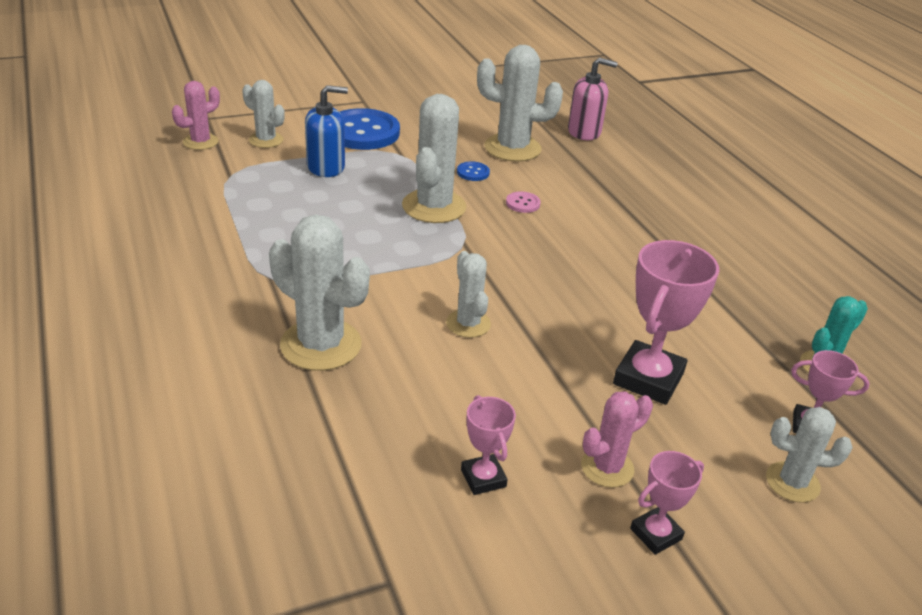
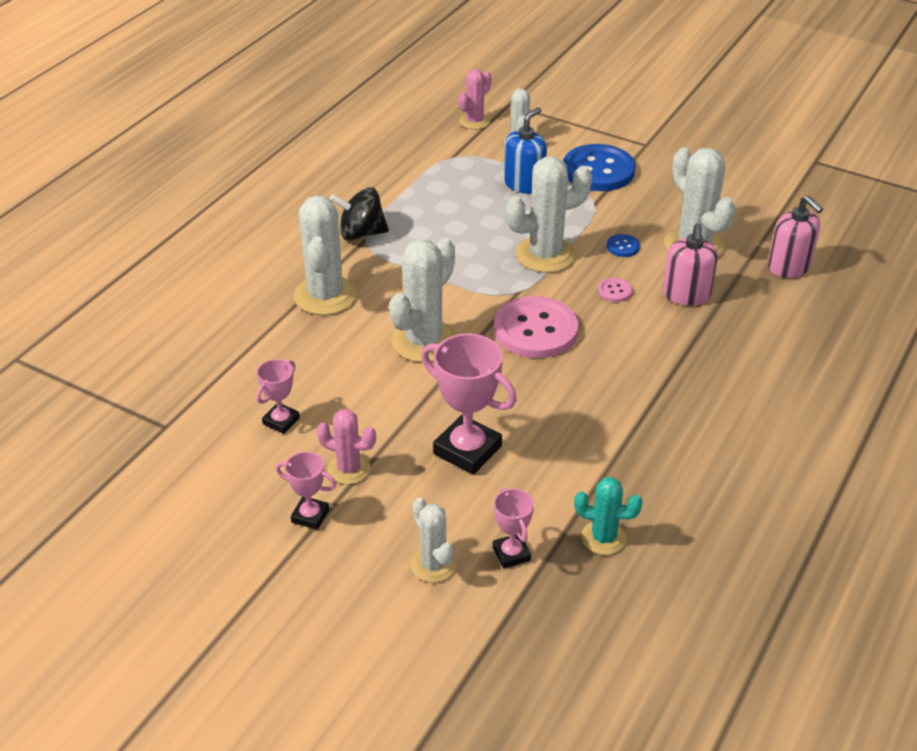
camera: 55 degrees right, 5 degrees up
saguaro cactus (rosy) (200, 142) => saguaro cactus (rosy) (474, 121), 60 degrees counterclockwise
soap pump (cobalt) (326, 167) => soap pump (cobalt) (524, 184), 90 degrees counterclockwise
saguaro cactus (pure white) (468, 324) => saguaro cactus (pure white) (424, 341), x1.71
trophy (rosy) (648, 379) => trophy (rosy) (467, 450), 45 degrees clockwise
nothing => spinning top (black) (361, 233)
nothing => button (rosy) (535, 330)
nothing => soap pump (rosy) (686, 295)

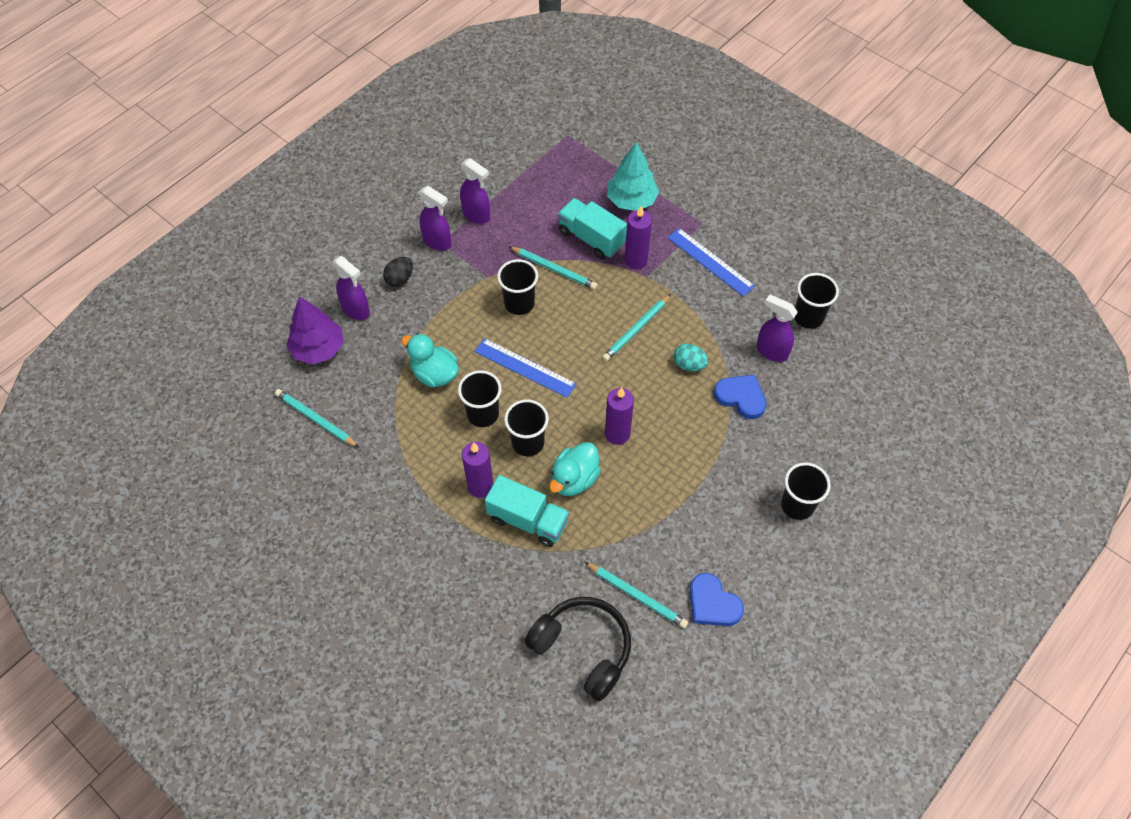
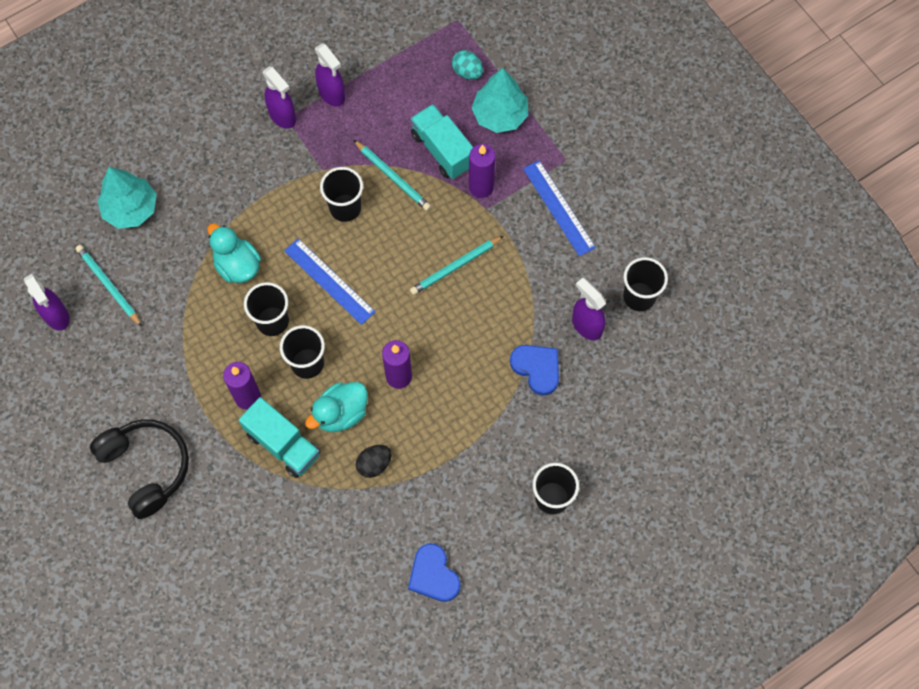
camera: 15 degrees right, 10 degrees up
toy tree (purple) (318, 349) => toy tree (teal) (131, 209)
spray cleaner (purple) (356, 310) => spray cleaner (purple) (56, 316), shifted
toy egg (black) (400, 279) => toy egg (black) (374, 464), shifted
headset (black) (583, 649) => headset (black) (146, 467), shifted
pencil (teal) (637, 596) => nothing
toy egg (teal) (689, 365) => toy egg (teal) (467, 72), shifted

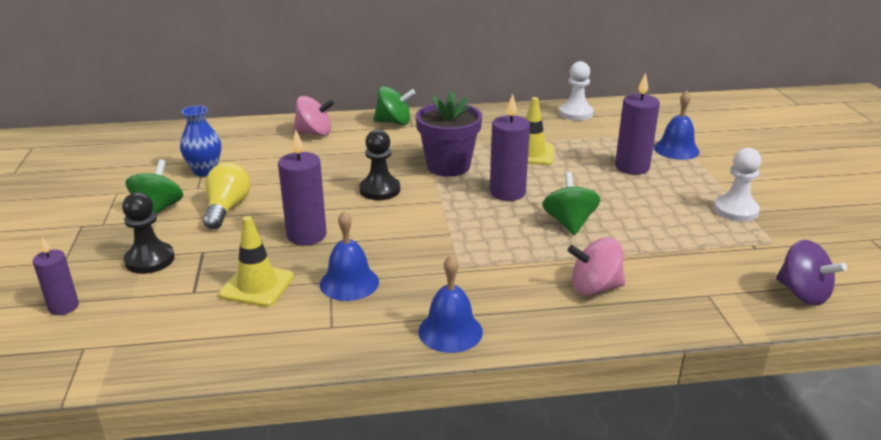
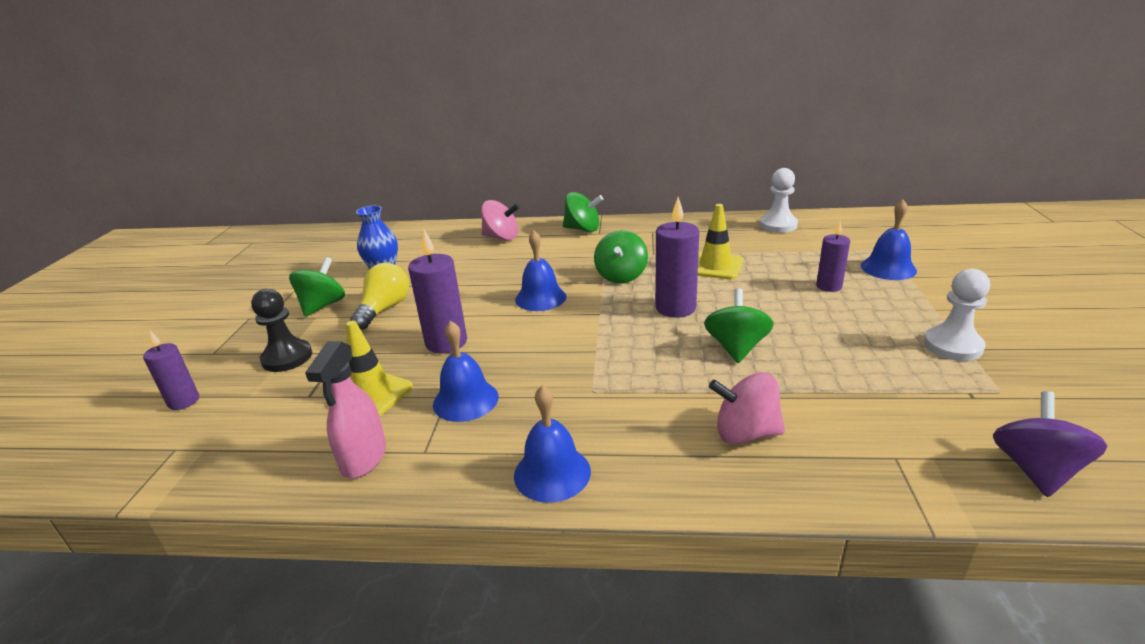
camera: 15 degrees right, 0 degrees up
chess pawn (black) (380, 190) => hand bell (cobalt) (540, 298)
plant pot (purple) (448, 166) => spinning top (leaf-green) (621, 276)
candle (purple) (632, 167) => candle (purple) (829, 286), x0.63
spinning top (purple) (803, 294) => spinning top (purple) (1036, 470), 135 degrees counterclockwise
nothing => spray cleaner (rosy) (364, 459)

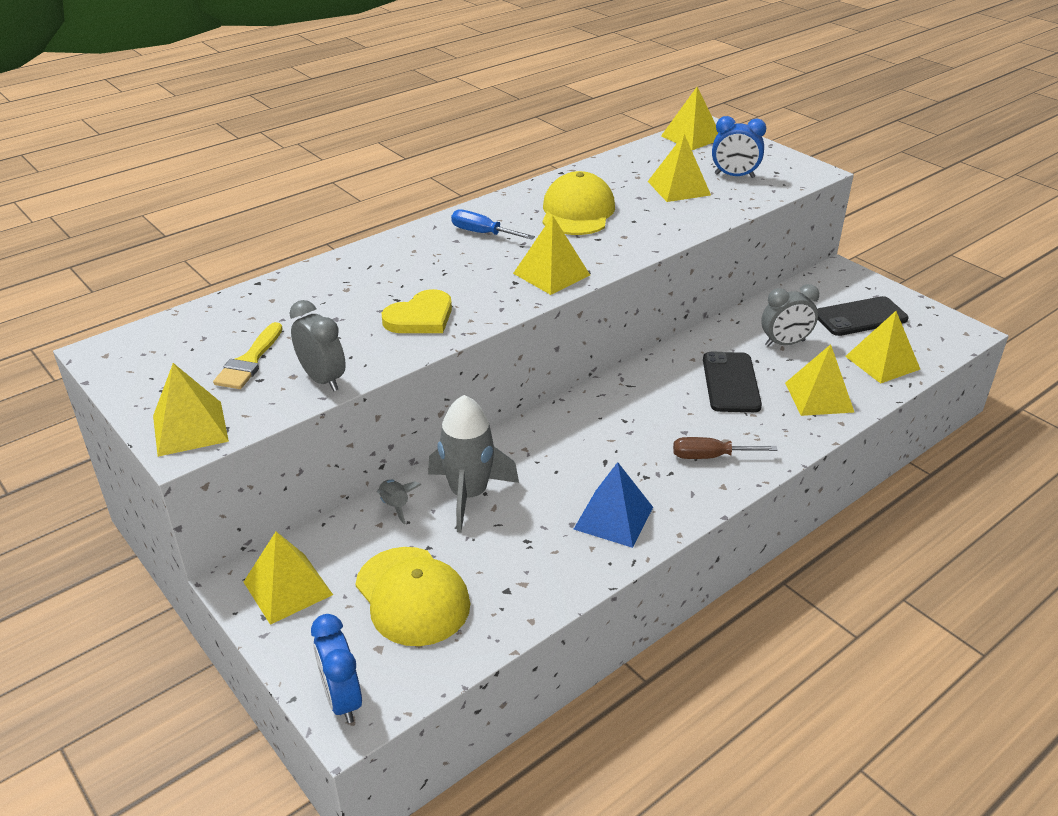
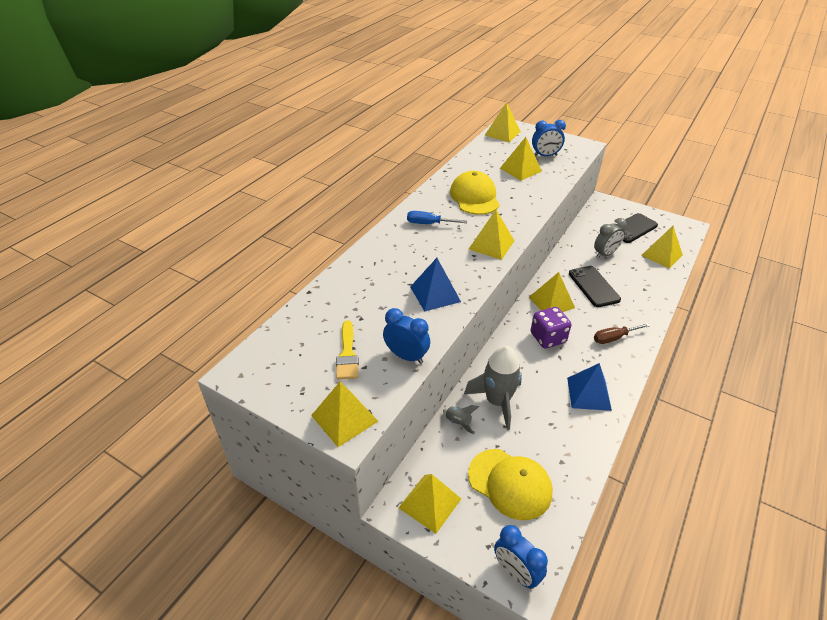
camera: 20 degrees left, 5 degrees up
clock (ash-grey) (323, 379) => clock (cobalt) (406, 356)
heart shape (bright yellow) (420, 317) => pyramid (cobalt) (435, 294)
pyramid (bright yellow) (819, 397) => pyramid (bright yellow) (551, 302), shifted
nothing => game die (purple) (548, 338)

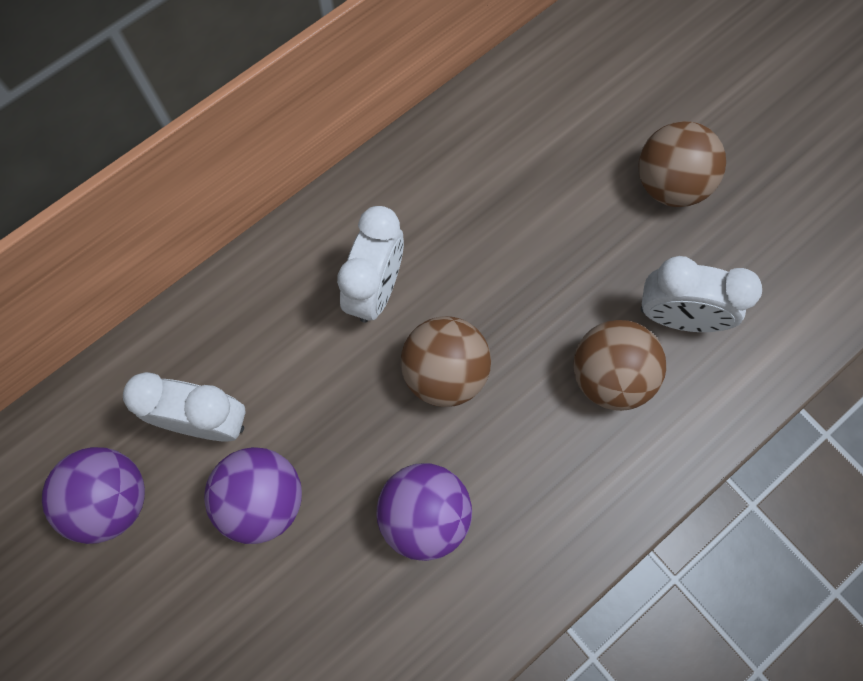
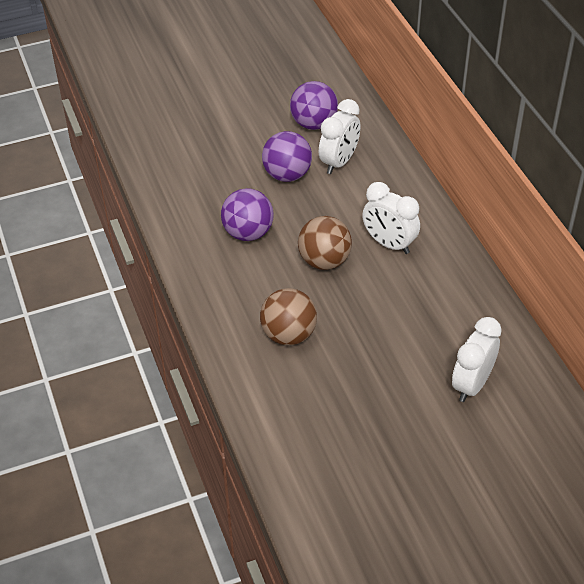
camera: 110 degrees right, 25 degrees down
sphere (dark brown) (669, 184) => nothing
clock (pure white) (677, 317) => clock (pure white) (472, 384), shifted

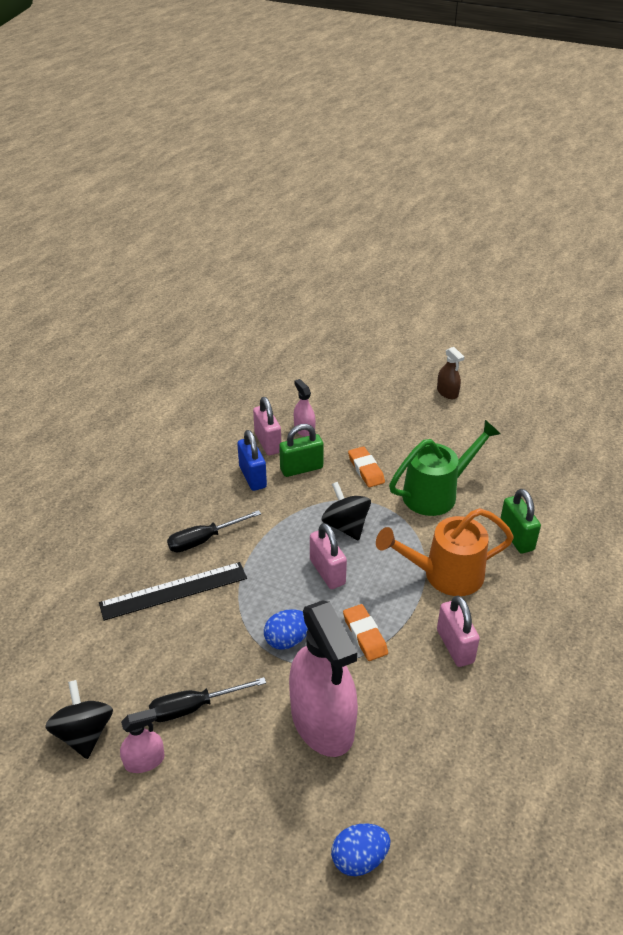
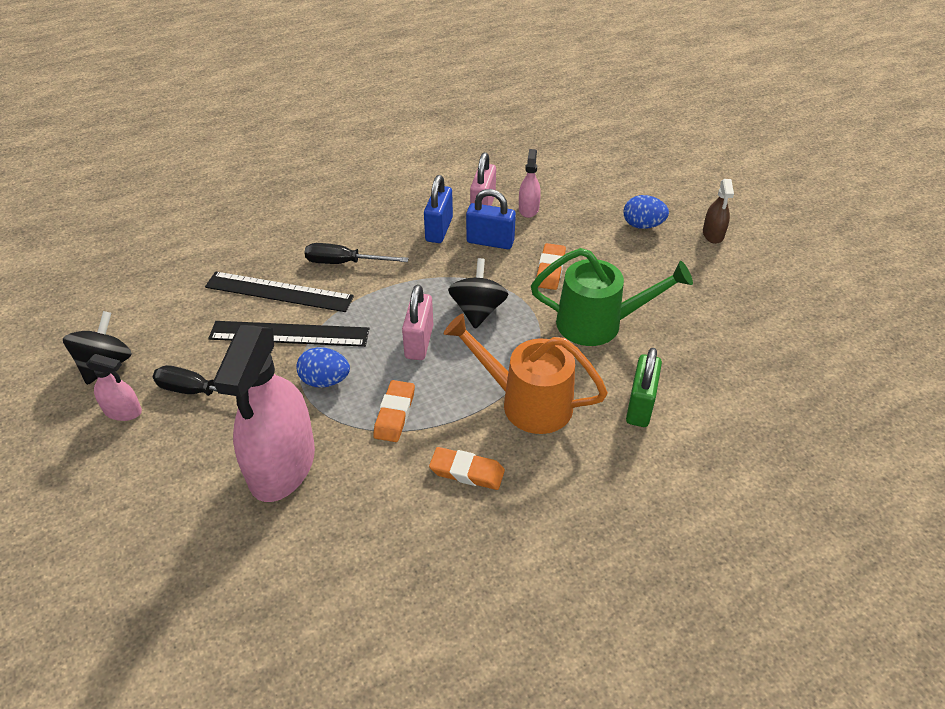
camera: 35 degrees right, 5 degrees up
padlock (leaf-green) (301, 468) => padlock (cobalt) (490, 242)
toy egg (cobalt) (359, 859) => toy egg (cobalt) (642, 225), shifted
padlock (rosy) (455, 646) => pencil eraser (orange) (467, 471)
nothing => ruler (black) (289, 334)

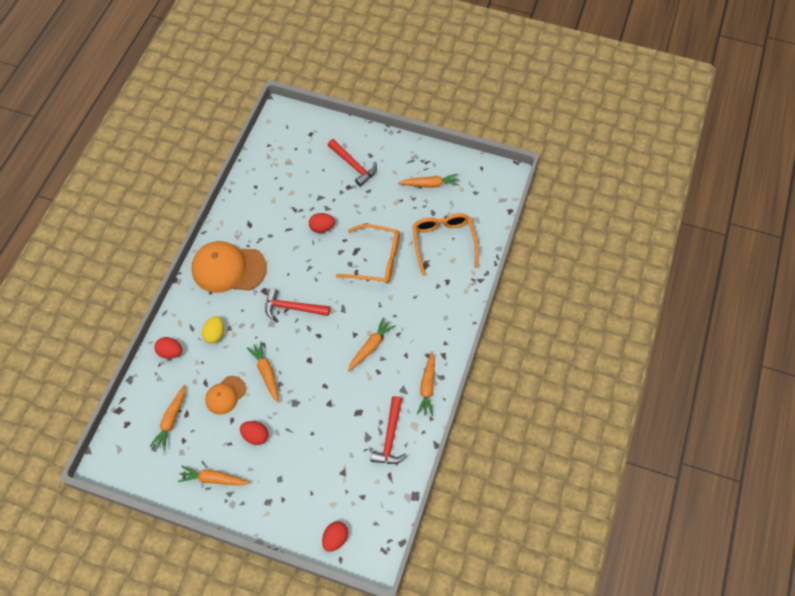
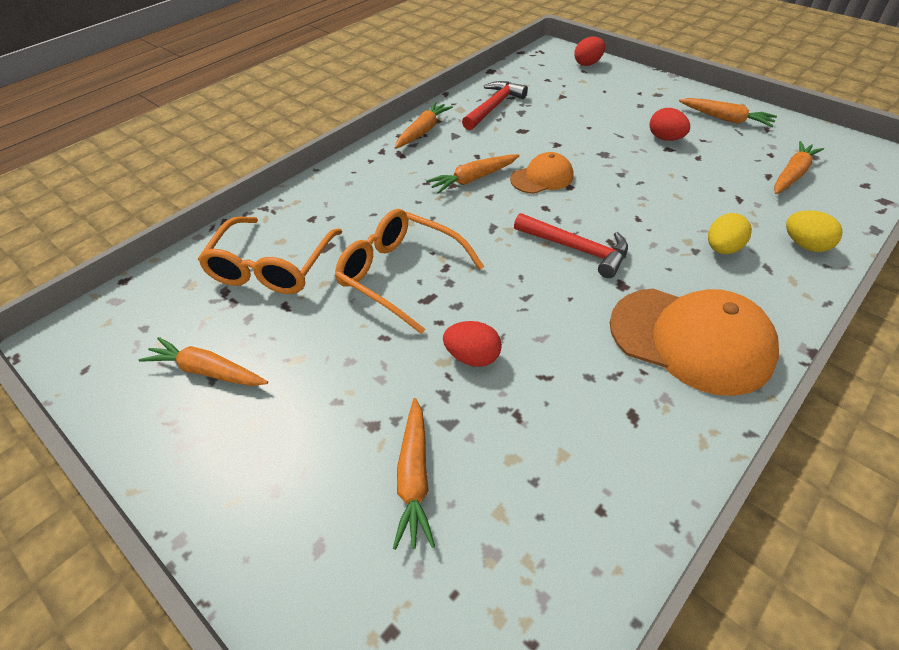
camera: 155 degrees left, 15 degrees down
toy egg (crimson) (170, 352) => toy egg (bright yellow) (805, 245)
baseball cap (orange) (225, 395) => baseball cap (orange) (542, 178), shifted
carrot (orange) (266, 373) => carrot (orange) (414, 478), shifted
claw hammer (crimson) (353, 165) => nothing

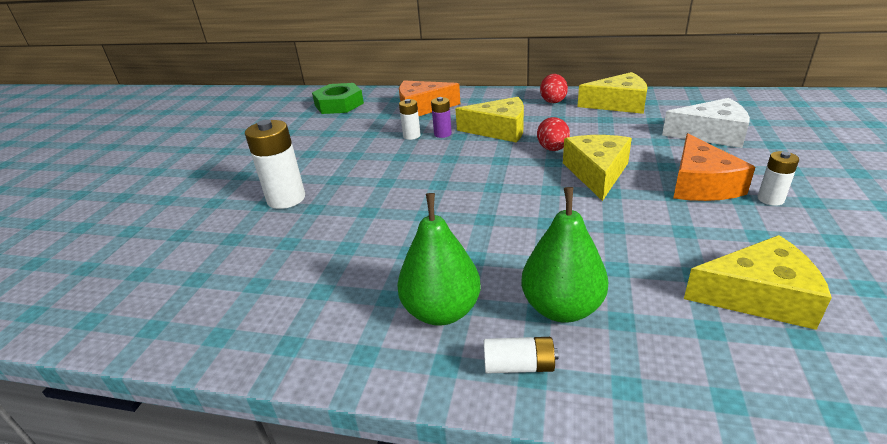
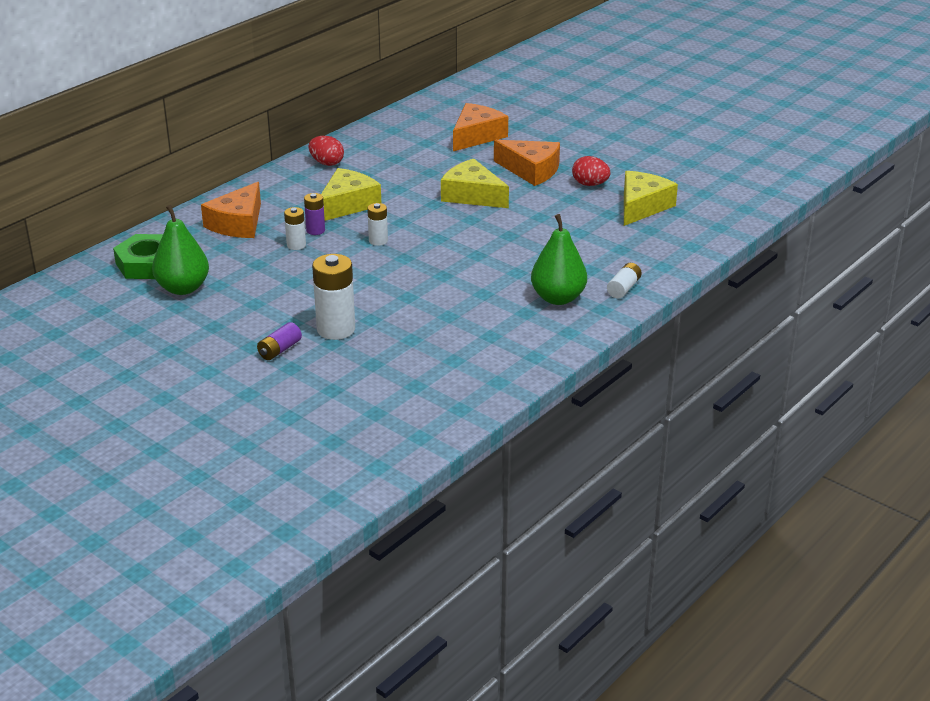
camera: 65 degrees left, 0 degrees up
toy pear (leaf-green) (562, 308) => toy pear (leaf-green) (183, 288), shifted
toy egg (crimson) (552, 149) => toy egg (crimson) (590, 184), shifted
piece of cheese (bright yellow) (618, 104) => nothing
piece of cheese (pure white) (711, 134) => piece of cheese (orange) (476, 136)
battery (pure white) (770, 199) => battery (pure white) (378, 241), shifted
nothing => battery (purple) (279, 350)

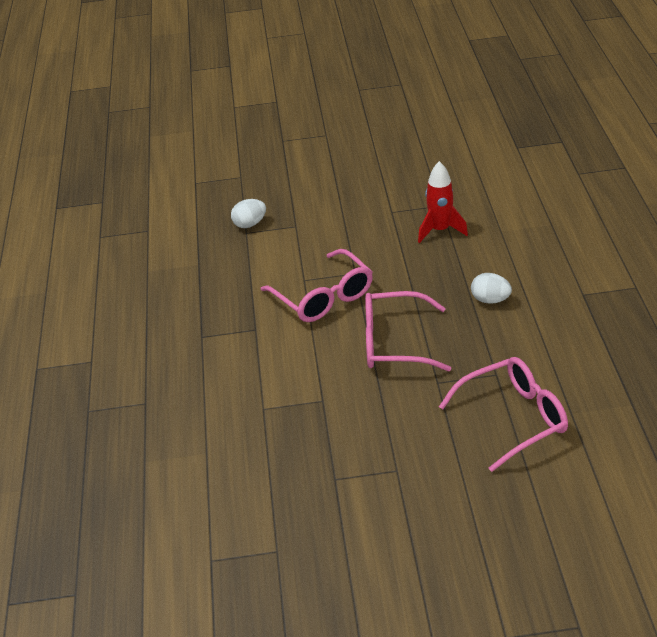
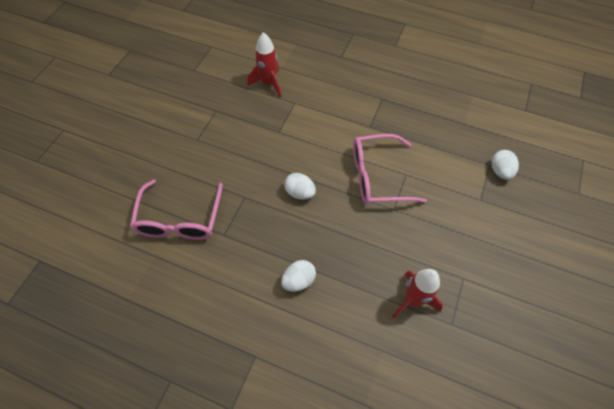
camera: 115 degrees right, 20 degrees up
eyeglasses (rosy) (393, 343) => toy egg (pure white) (300, 193)
nothing => spaceship (crimson) (268, 83)

